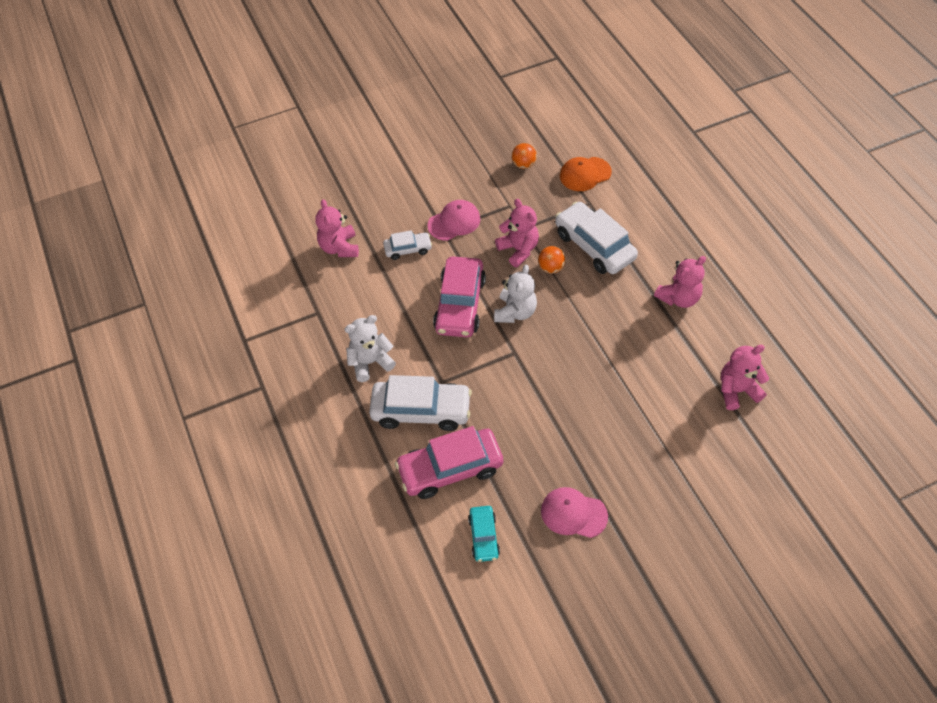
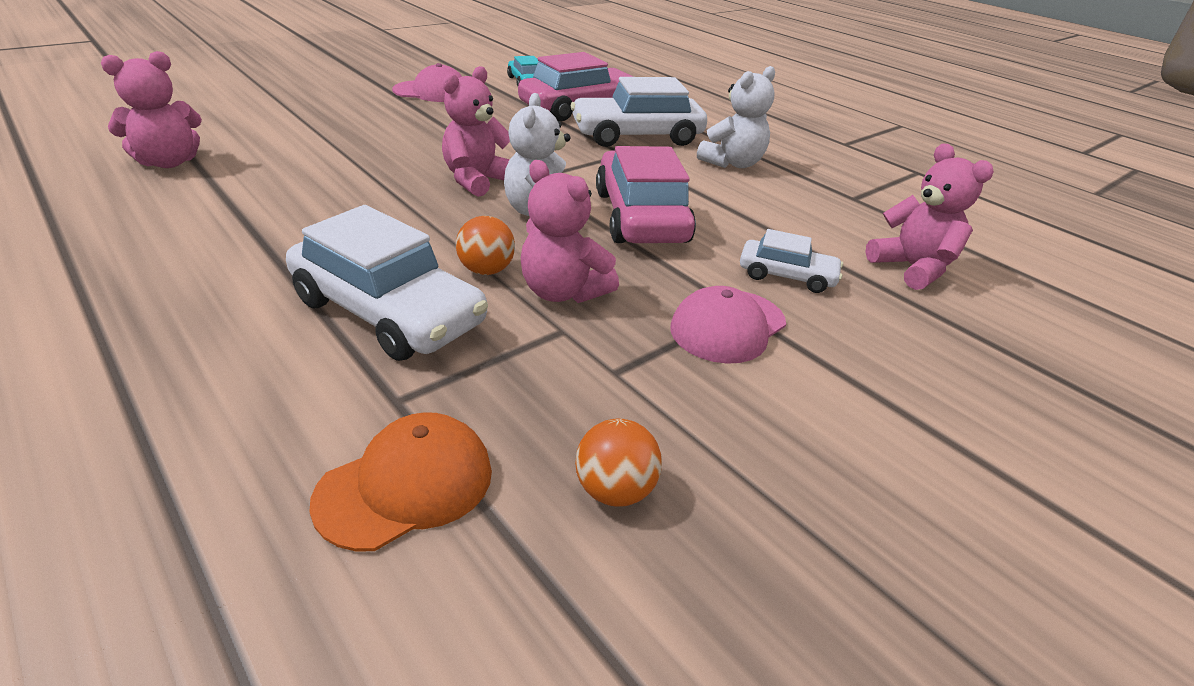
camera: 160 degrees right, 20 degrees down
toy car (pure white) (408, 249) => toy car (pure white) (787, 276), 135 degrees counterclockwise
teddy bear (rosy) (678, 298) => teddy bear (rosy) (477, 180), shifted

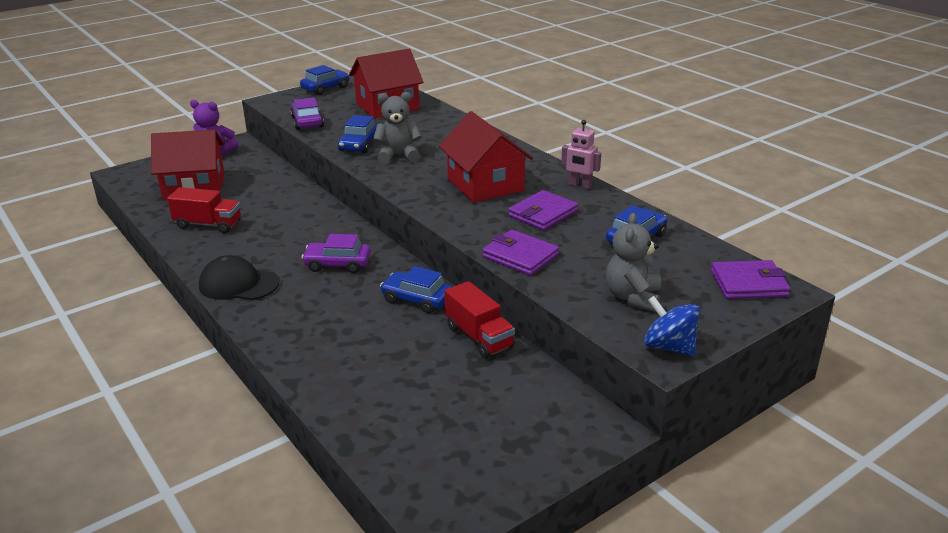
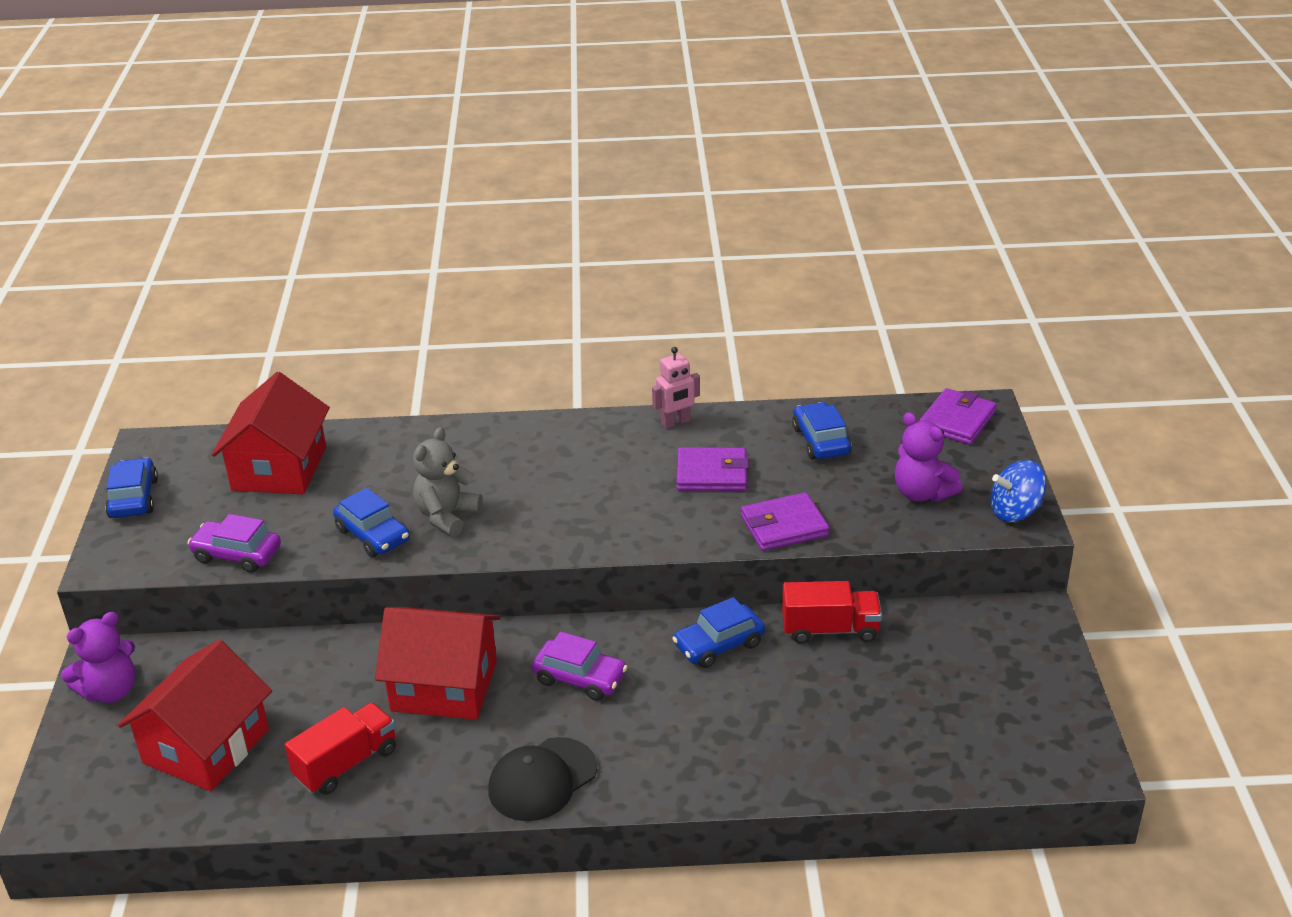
camera: 55 degrees left, 5 degrees up
toy car (purple) (337, 264) => toy car (purple) (580, 678), 105 degrees counterclockwise
toy house (crimson) (485, 185) => toy house (crimson) (444, 686), shifted
billfold (purple) (543, 214) => billfold (purple) (712, 473), 75 degrees counterclockwise
teddy bear (ash-grey) (633, 297) => teddy bear (purple) (922, 493)

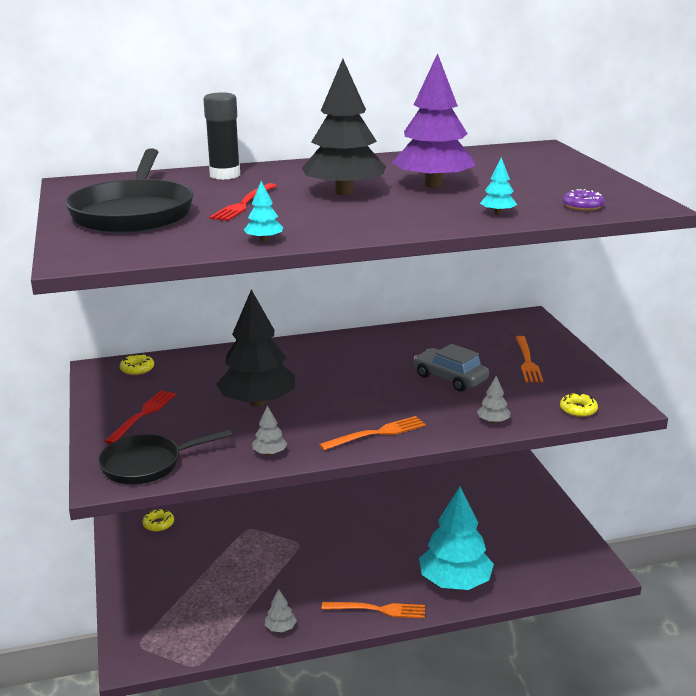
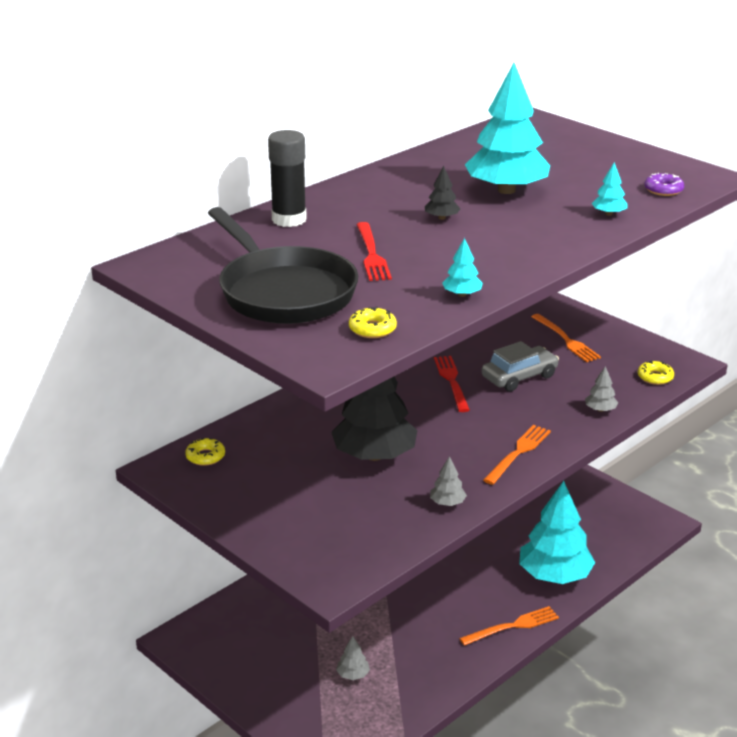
camera: 30 degrees left, 5 degrees up
pan (black) (147, 464) => nothing
fork (crimson) (143, 414) => fork (crimson) (451, 381), shifted
doughnut (bright yellow) (158, 524) => doughnut (bright yellow) (372, 329), shifted
toy tree (ash-grey) (280, 628) => toy tree (ash-grey) (353, 675), shifted
toy tree (black) (344, 192) => toy tree (black) (441, 218), x0.41
toy tree (purple) (433, 185) => toy tree (teal) (506, 190)
toy car (ash-grey) (450, 378) => toy car (ash-grey) (519, 377), 135 degrees clockwise

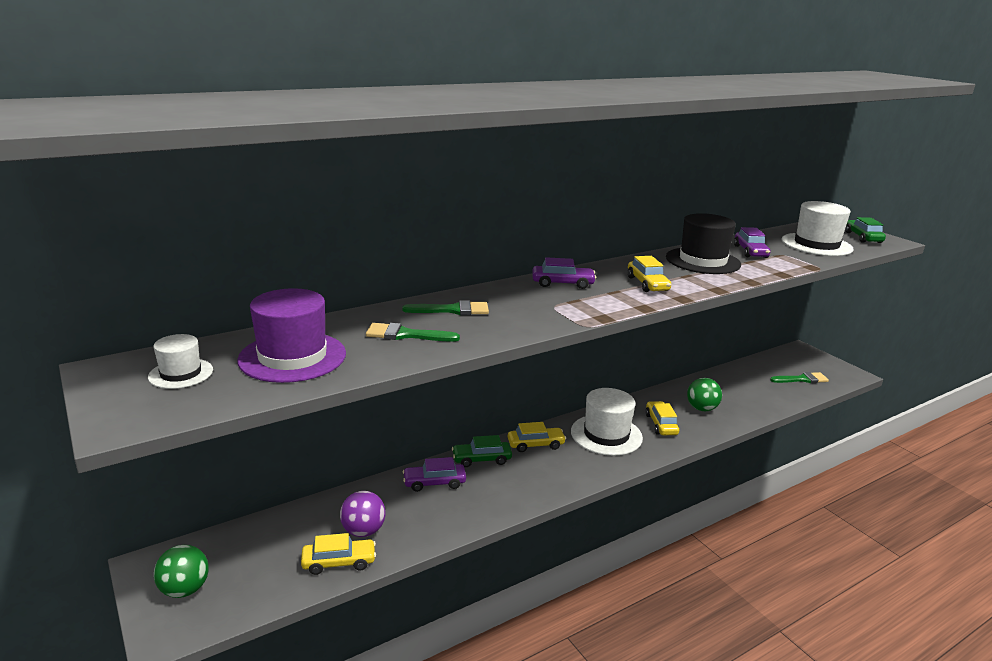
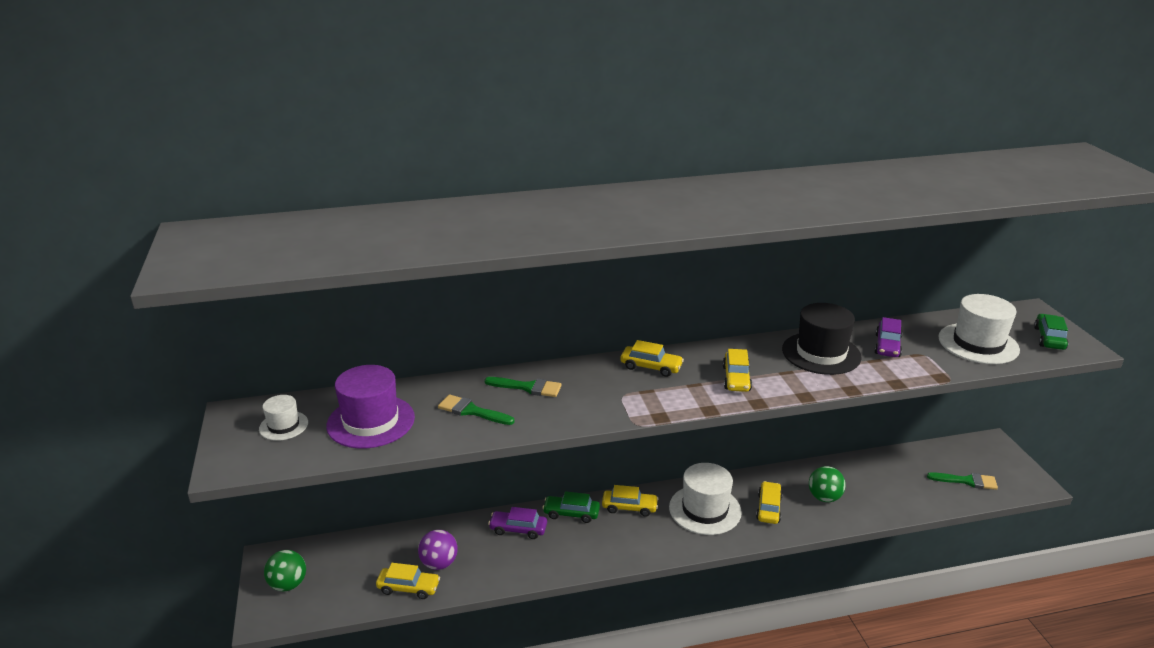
camera: 20 degrees right, 5 degrees up
toy car (purple) (562, 283) => toy car (bright yellow) (651, 367)

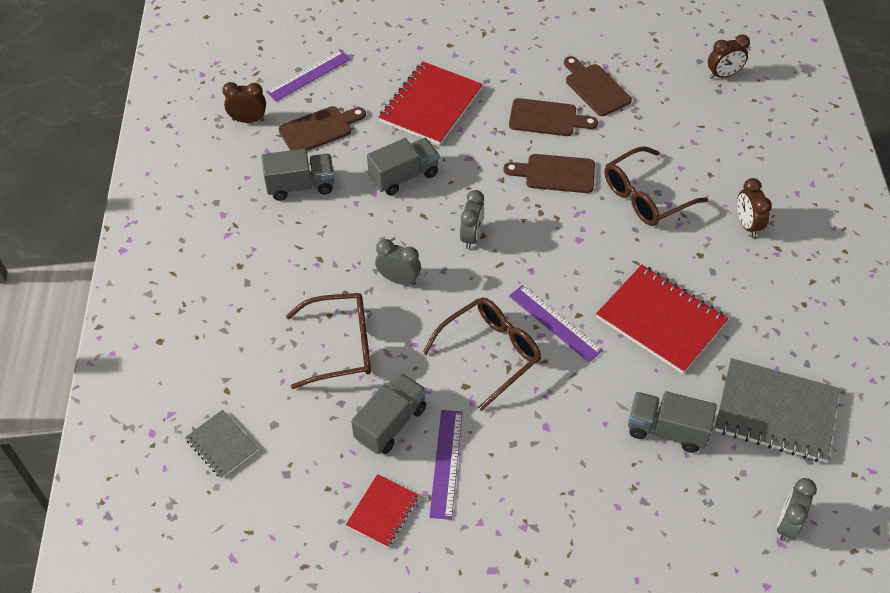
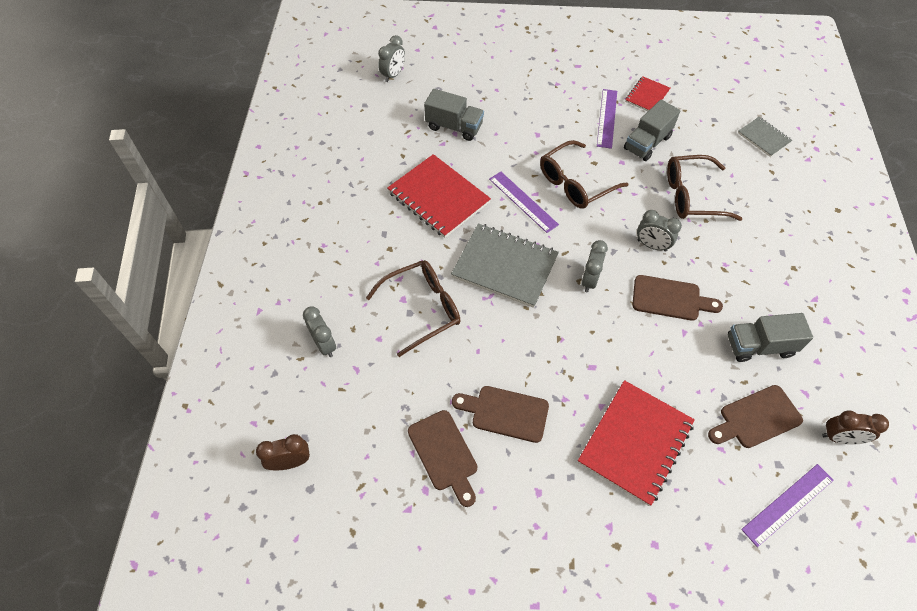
camera: 175 degrees left, 5 degrees up
lorry (ash-grey) (404, 176) => nothing
bread board (dark brown) (555, 173) => bread board (dark brown) (670, 299), shifted
notepad (ash-grey) (775, 412) => notepad (ash-grey) (505, 266), shifted
clock (dark brown) (747, 224) => nothing
nothing => clock (ash-grey) (324, 344)

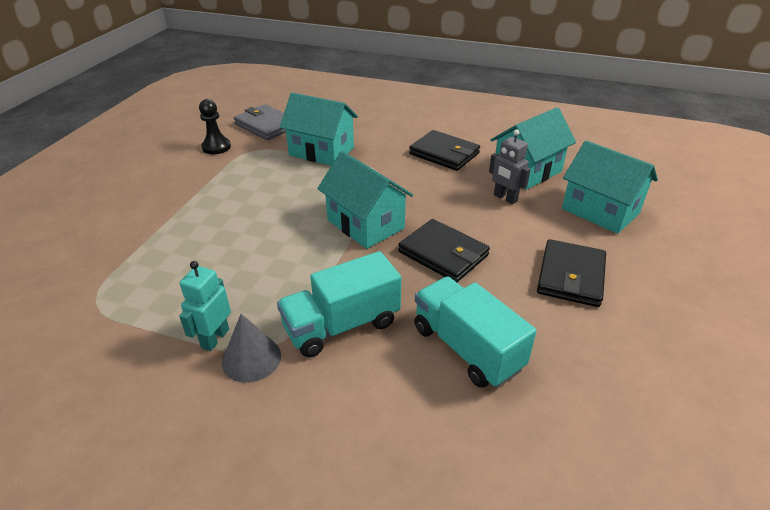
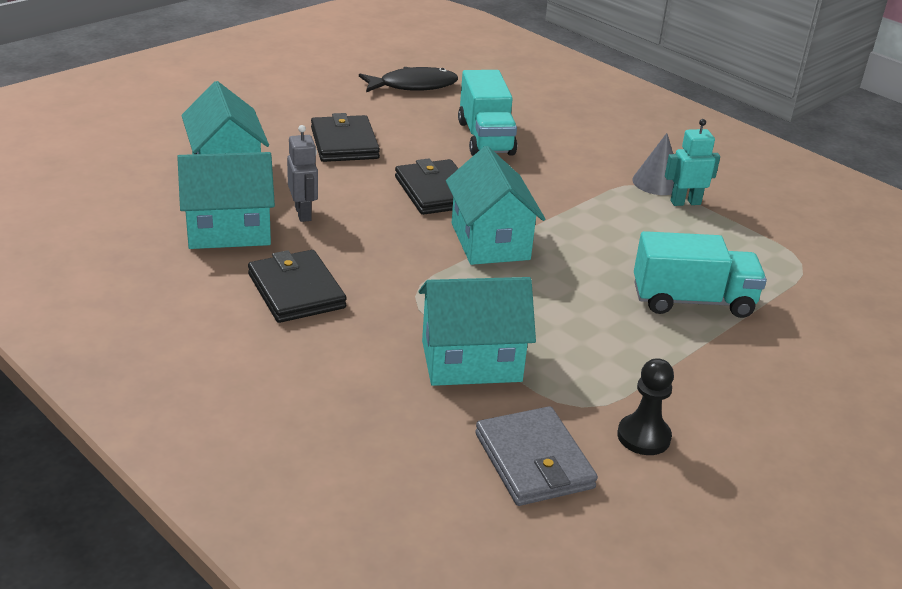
camera: 155 degrees left, 5 degrees down
robot figure (teal) (215, 338) => robot figure (teal) (685, 202), 150 degrees counterclockwise
lorry (teal) (341, 325) => lorry (teal) (692, 301), shifted
toy house (teal) (321, 151) => toy house (teal) (471, 361), 60 degrees counterclockwise
billfold (black) (570, 276) => billfold (black) (344, 143), 60 degrees counterclockwise
nothing => fish (black) (413, 86)

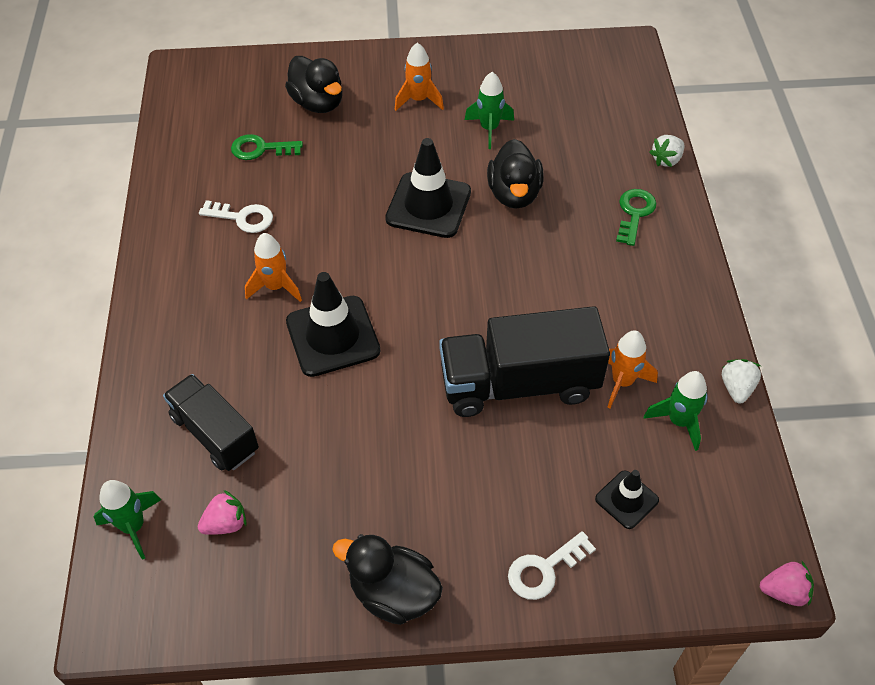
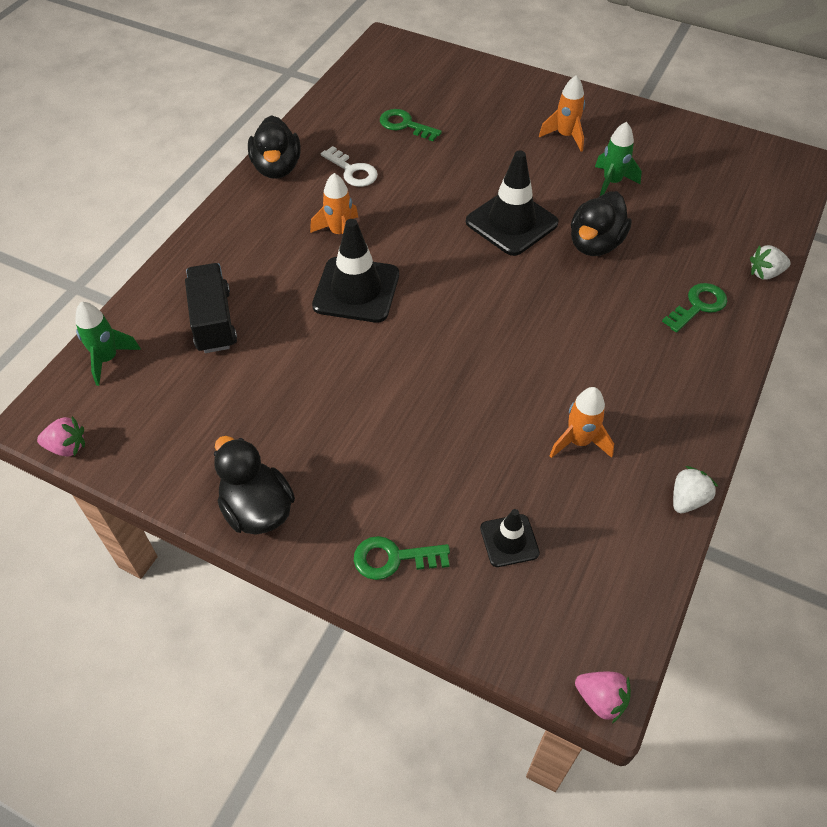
camera: 30 degrees right, 0 degrees up
strawberry (rosy) (226, 523) => strawberry (rosy) (67, 447), shifted
duck (black) (318, 103) => duck (black) (277, 168), shifted
lorry (black) (519, 383) => nothing
latchkey (pure white) (544, 569) => latchkey (leaf-green) (393, 558)
spaceship (leaf-green) (679, 421) => nothing

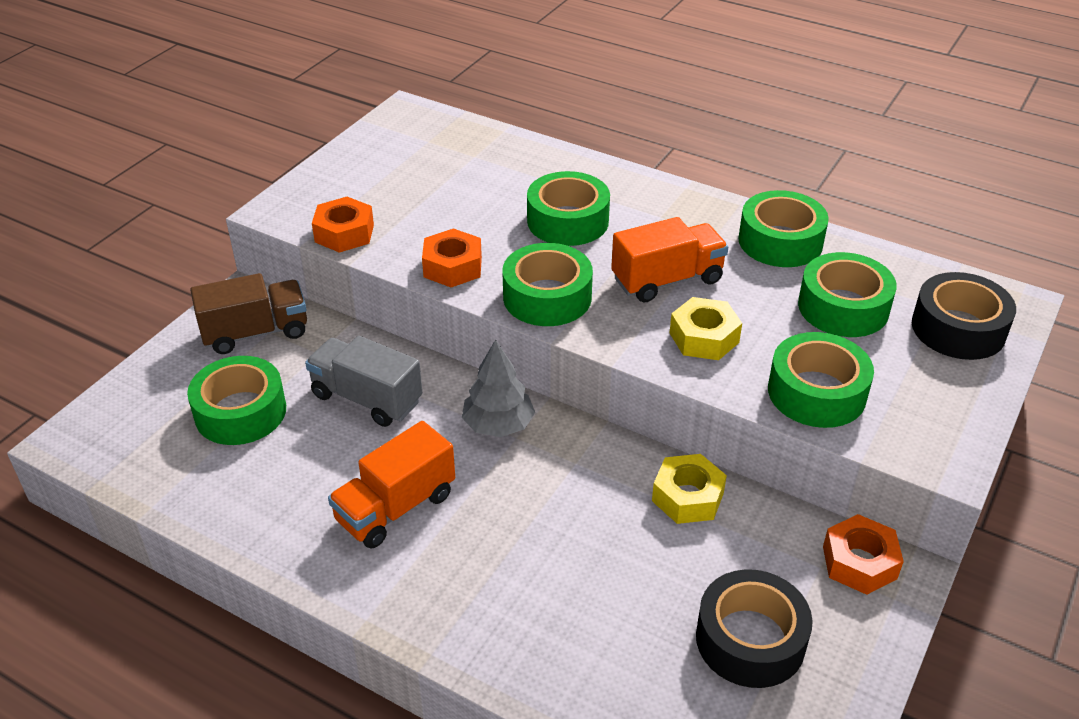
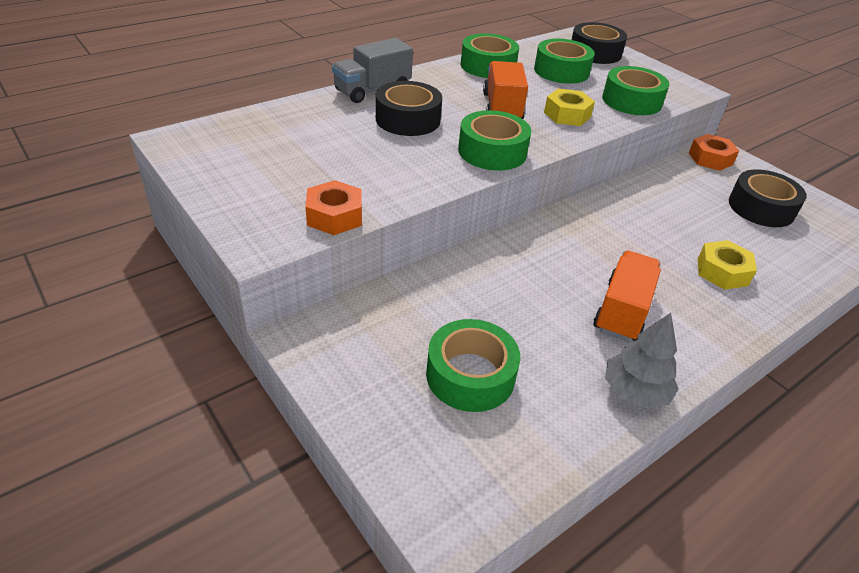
camera: 70 degrees left, 0 degrees up
lorry (dark brown) (255, 332) => nothing
lorry (ash-grey) (366, 398) => lorry (ash-grey) (372, 90), shifted
lorry (orange) (395, 507) => lorry (orange) (622, 311), 135 degrees counterclockwise
hexagon nut (orange) (452, 267) => nothing
toy tree (ash-grey) (498, 425) => toy tree (ash-grey) (635, 391), shifted
tape (leaf-green) (567, 221) => tape (black) (408, 119)
hexagon nut (bright yellow) (687, 497) => hexagon nut (bright yellow) (722, 272), shifted

